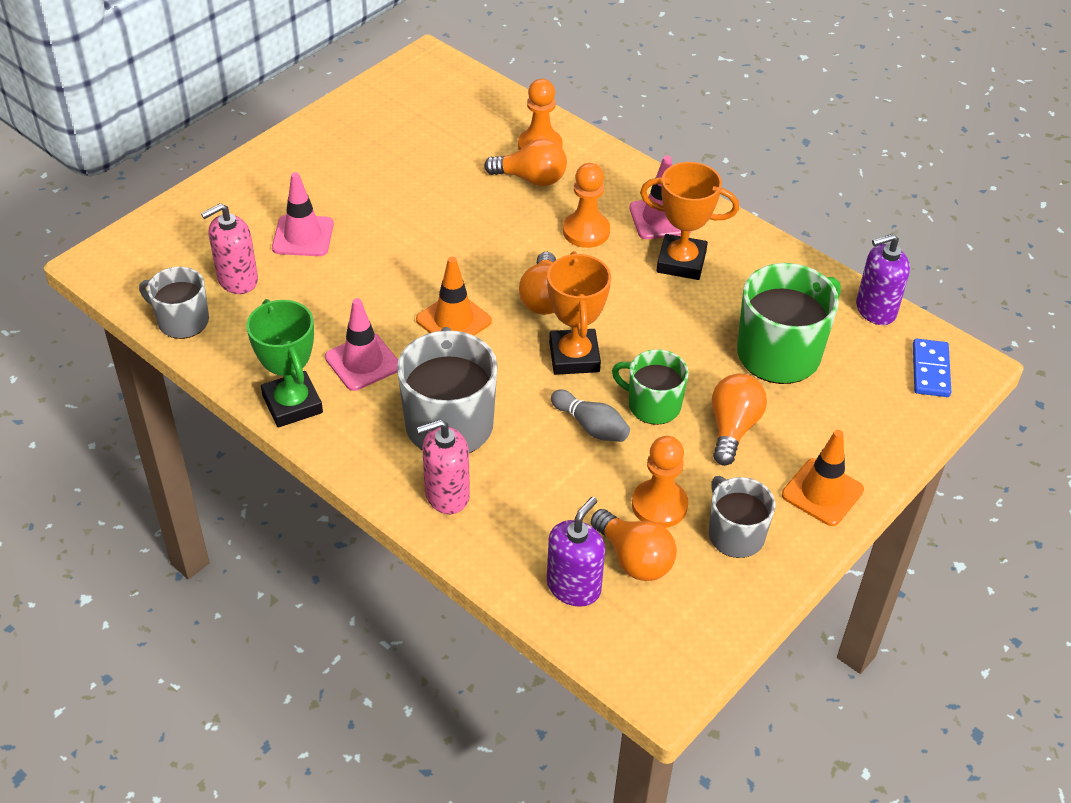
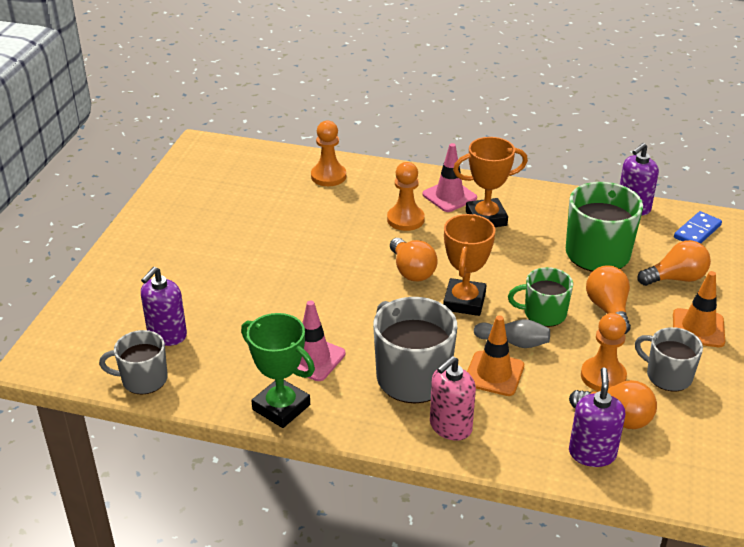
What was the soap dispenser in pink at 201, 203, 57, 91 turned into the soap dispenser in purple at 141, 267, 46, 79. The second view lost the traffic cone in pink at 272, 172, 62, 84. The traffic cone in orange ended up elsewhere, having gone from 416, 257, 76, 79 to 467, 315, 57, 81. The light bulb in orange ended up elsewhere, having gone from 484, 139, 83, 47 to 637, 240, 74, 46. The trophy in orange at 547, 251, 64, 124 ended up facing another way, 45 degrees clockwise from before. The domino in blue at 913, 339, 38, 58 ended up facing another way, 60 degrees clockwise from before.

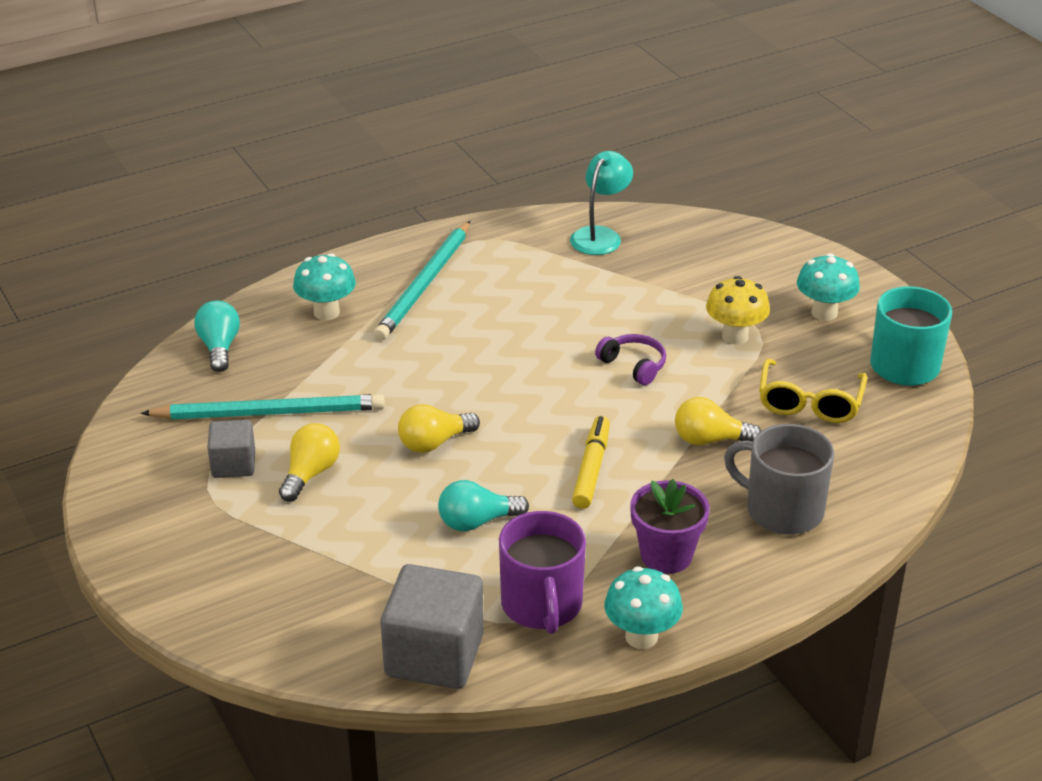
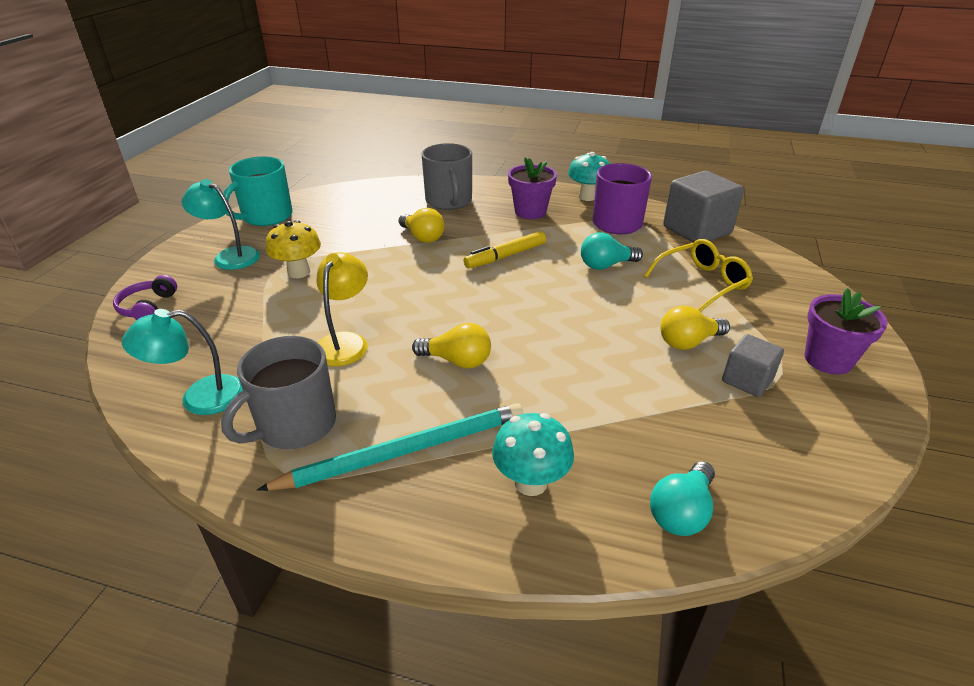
The second view lost the pencil in turquoise at 141, 394, 244, 26. The light bulb in yellow ended up elsewhere, having gone from 398, 404, 82, 49 to 412, 323, 79, 46. The light bulb in turquoise at 438, 480, 91, 51 ended up facing another way, 135 degrees clockwise from before. The headphones in purple ended up elsewhere, having gone from 595, 334, 71, 51 to 113, 275, 64, 45. The glasses in yellow ended up elsewhere, having gone from 759, 359, 108, 64 to 644, 239, 109, 73. Where the mushroom in turquoise stood at 797, 253, 63, 68, the lamp in turquoise came to stand at 182, 179, 78, 91. The second view gained the mug in grey at 221, 336, 115, 113. The second view gained the lamp in yellow at 317, 252, 51, 114. The second view gained the flower pot in purple at 805, 288, 83, 87.

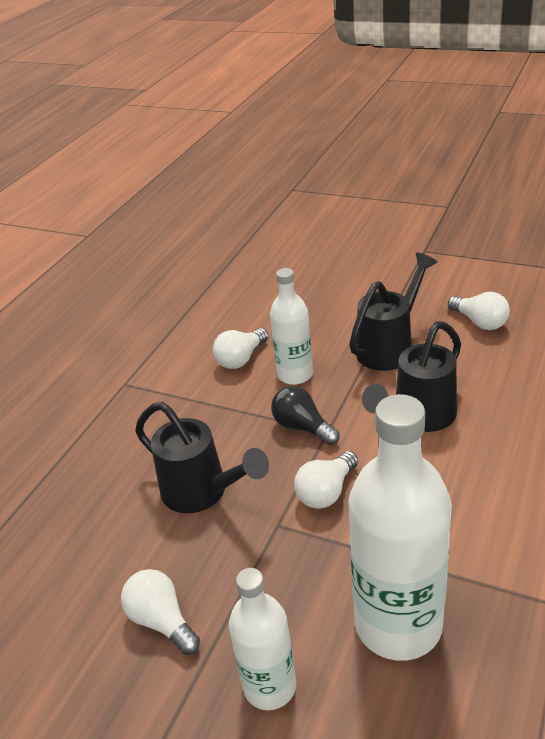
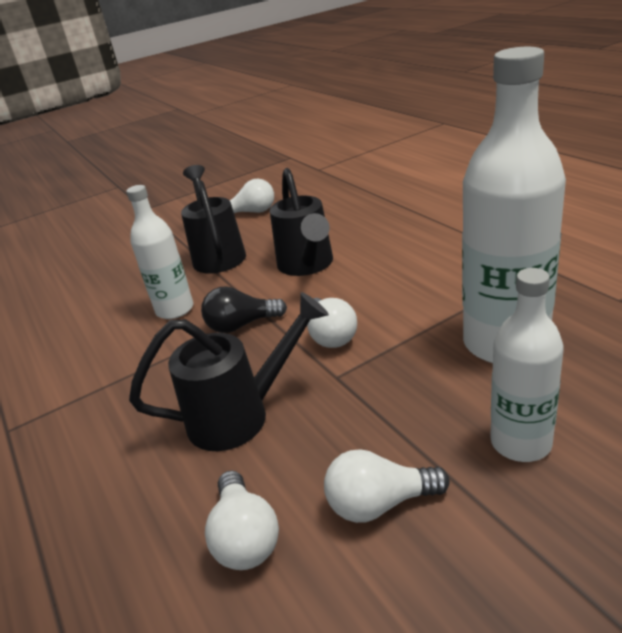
The light bulb in white ended up elsewhere, having gone from 213, 328, 56, 41 to 205, 470, 74, 100.

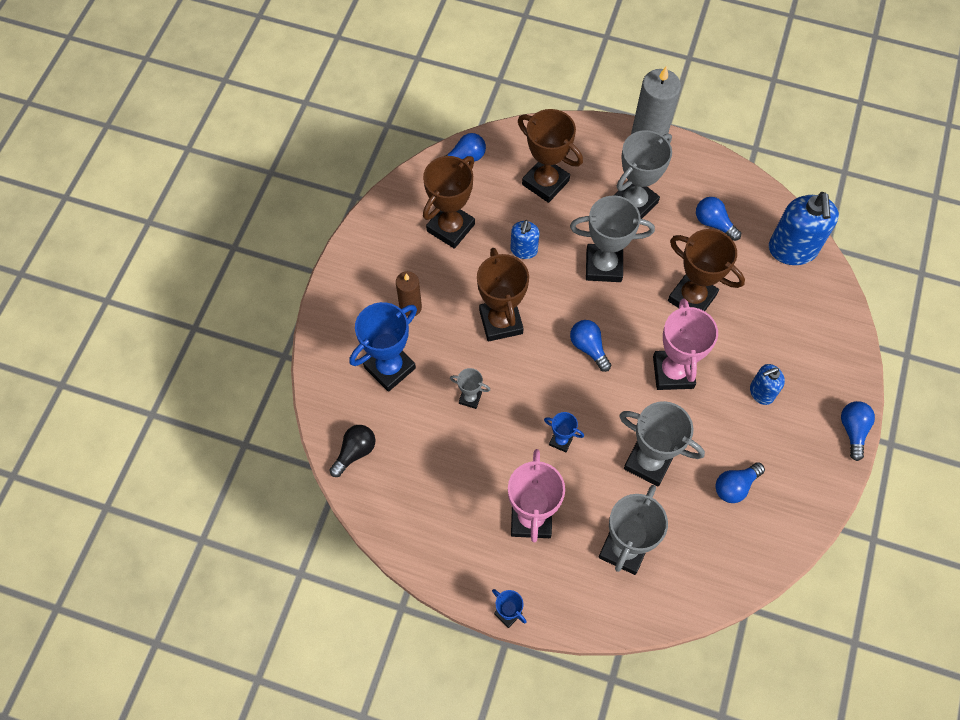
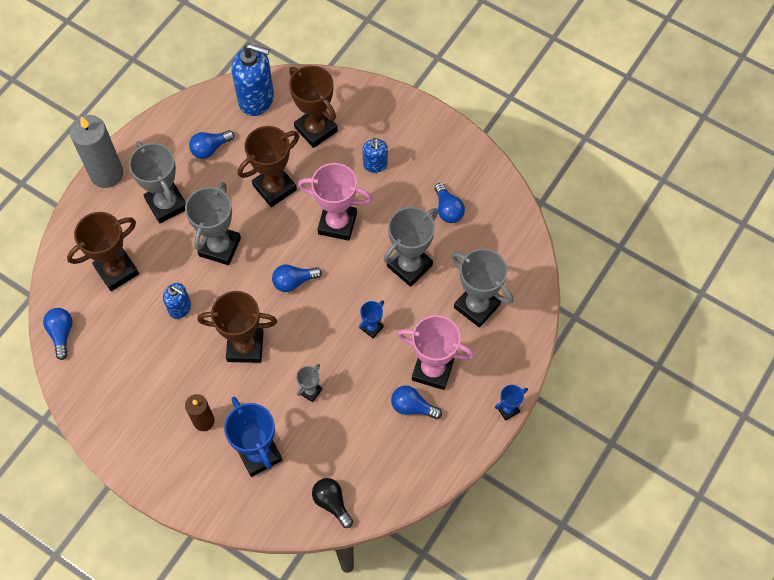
The trophy in brown ended up elsewhere, having gone from 423, 156, 52, 93 to 289, 65, 49, 83. The light bulb in blue ended up elsewhere, having gone from 841, 401, 34, 60 to 391, 386, 51, 33.

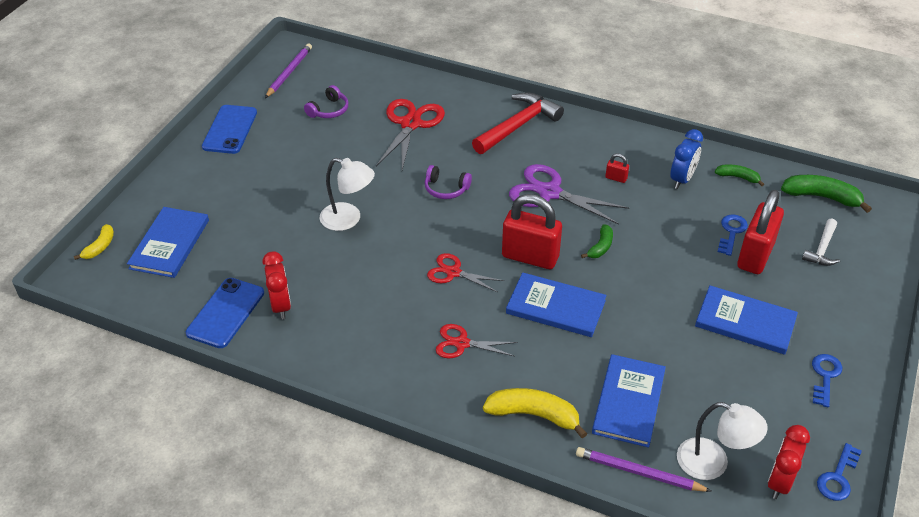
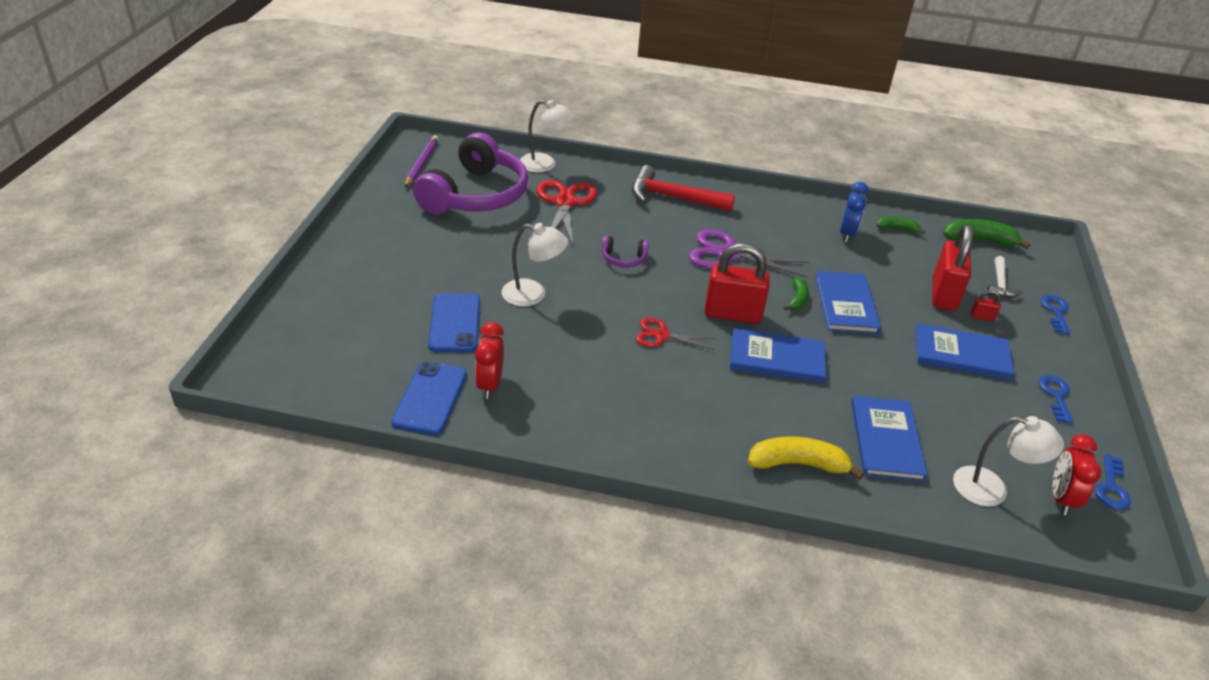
The second view lost the banana in yellow at 74, 224, 40, 36. The book in blue ended up elsewhere, having gone from 127, 207, 82, 71 to 815, 271, 66, 63. The phone in blue ended up elsewhere, having gone from 202, 105, 55, 49 to 428, 293, 52, 59. The clock in red at 262, 251, 29, 68 ended up facing another way, 150 degrees counterclockwise from before. The size of the headphones in purple at 304, 85, 45, 33 changed by a factor of 2.48. The second view lost the scissors in red at 436, 324, 81, 34. The hammer in red at 472, 93, 92, 61 ended up facing another way, 105 degrees counterclockwise from before. The second view lost the pencil in purple at 576, 447, 136, 45. The padlock in red ended up elsewhere, having gone from 605, 154, 24, 29 to 971, 290, 30, 31. The key in blue ended up elsewhere, having gone from 718, 214, 30, 42 to 1041, 295, 29, 39. The second view gained the lamp in white at 520, 100, 54, 73.

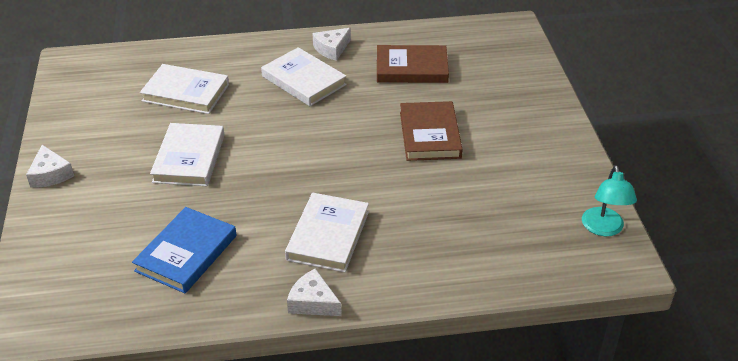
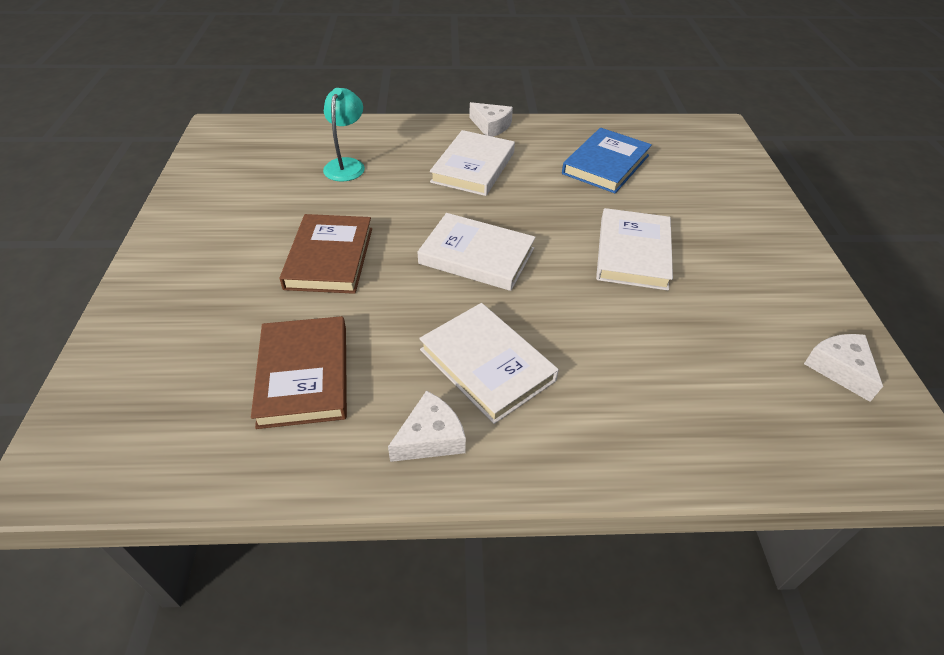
The cheese in white ended up elsewhere, having gone from 26, 145, 48, 43 to 804, 334, 79, 68. The book in white ended up elsewhere, having gone from 140, 64, 89, 50 to 418, 213, 118, 78. The book in brown at 377, 45, 72, 38 ended up facing another way, 75 degrees clockwise from before. The lamp in turquoise ended up elsewhere, having gone from 582, 165, 55, 71 to 323, 88, 42, 93.

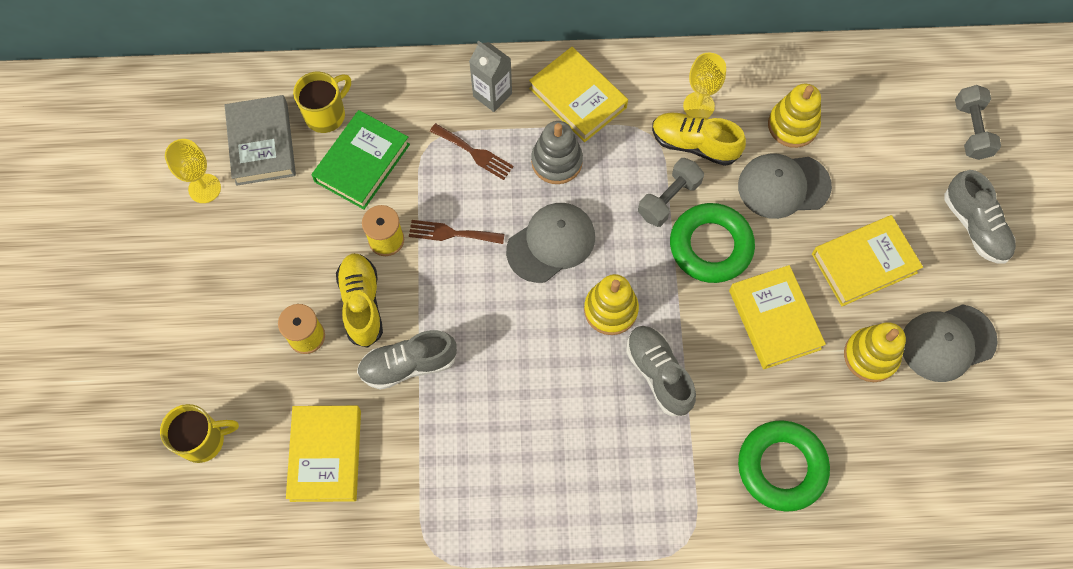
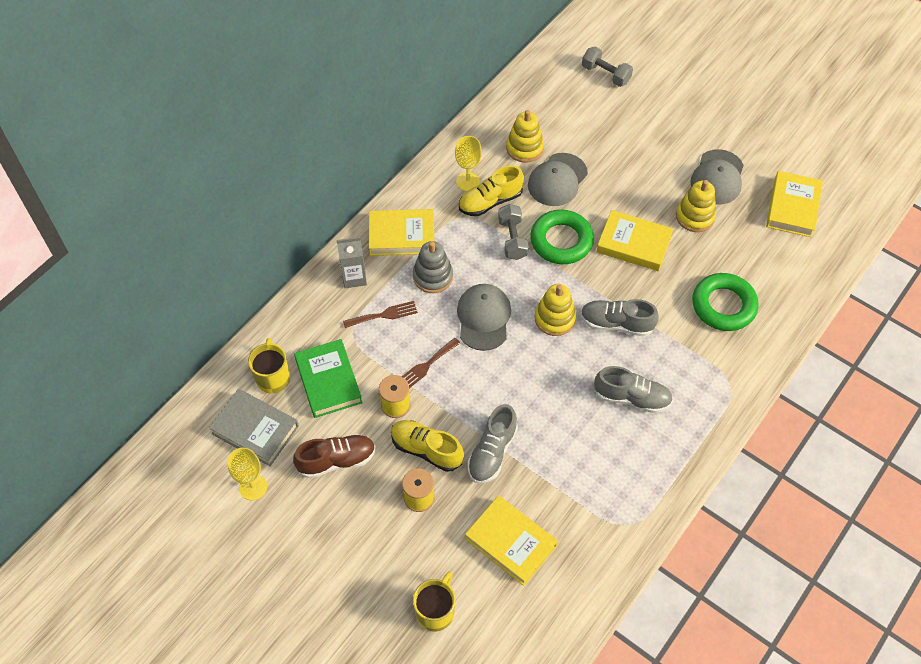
The book in yellow ended up elsewhere, having gone from 812, 215, 111, 91 to 766, 171, 57, 66. The shoe in grey ended up elsewhere, having gone from 944, 170, 72, 94 to 594, 366, 79, 47. The second view gained the shoe in brown at 293, 434, 83, 44.

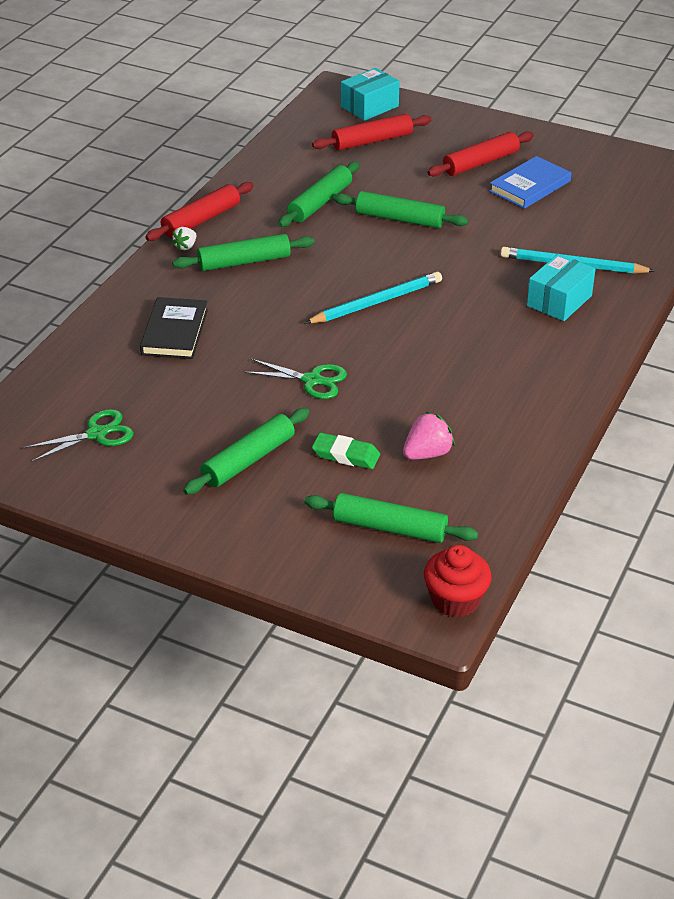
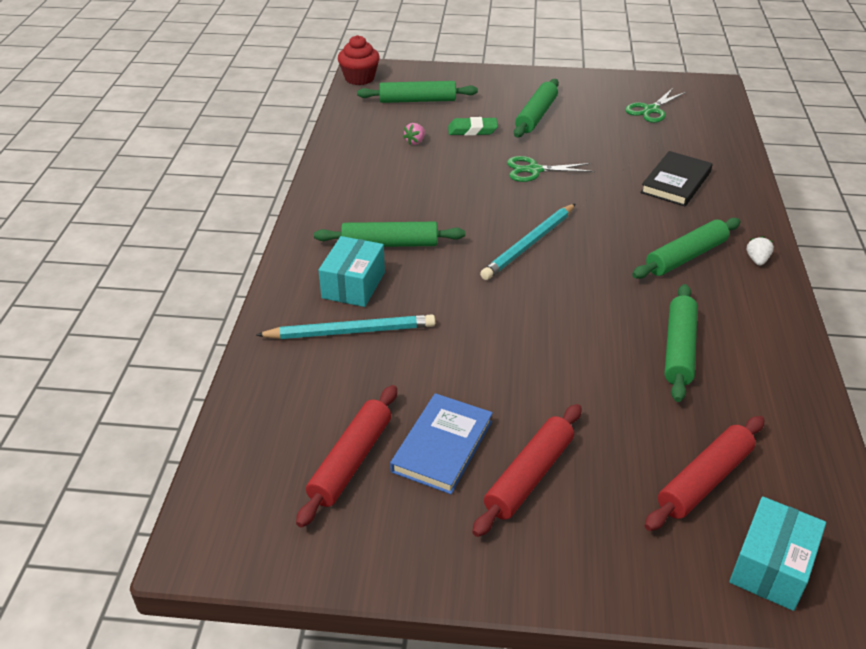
The book in black at 140, 297, 68, 62 ended up facing another way, 45 degrees clockwise from before. The rolling pin in red ended up elsewhere, having gone from 145, 182, 109, 59 to 296, 385, 101, 143. The rolling pin in green ended up elsewhere, having gone from 333, 191, 135, 37 to 314, 222, 151, 25. The size of the strawberry in pink at 403, 411, 52, 49 changed by a factor of 0.61.

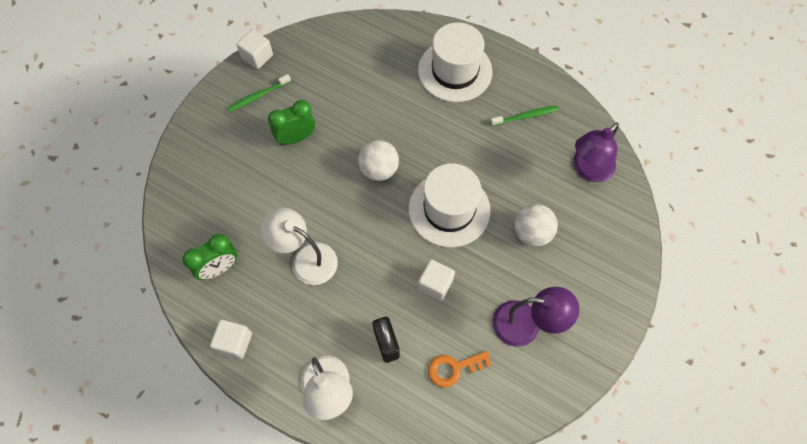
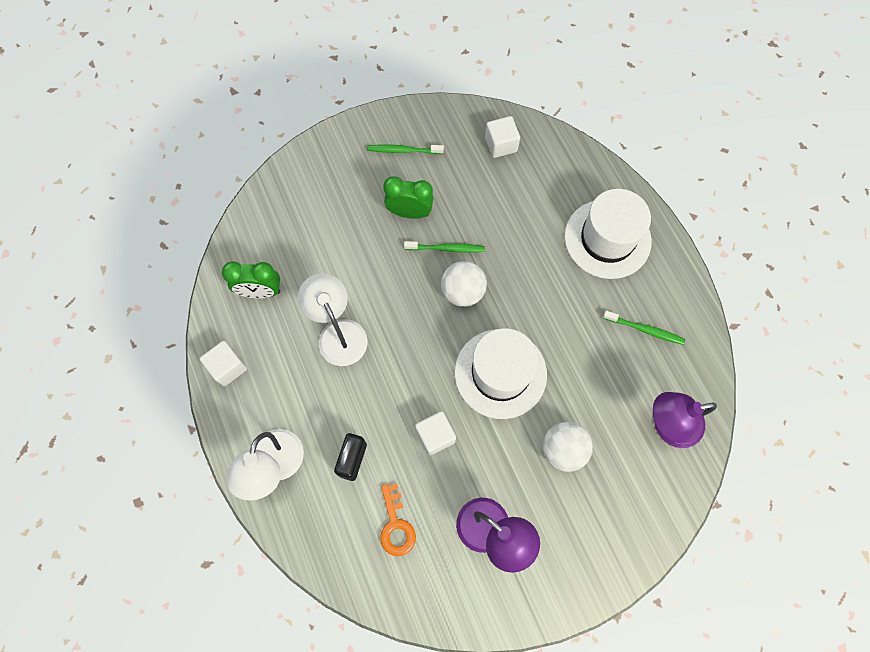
The cube in white ended up elsewhere, having gone from 236, 29, 37, 40 to 485, 116, 35, 42. The key in orange at 428, 351, 64, 37 ended up facing another way, 120 degrees counterclockwise from before. The second view gained the toothbrush in green at 404, 241, 81, 12.

